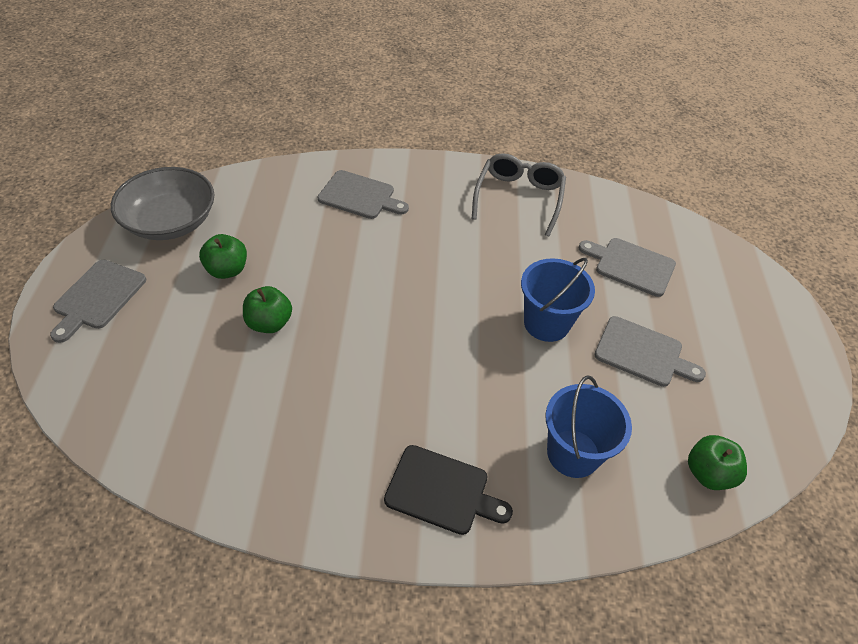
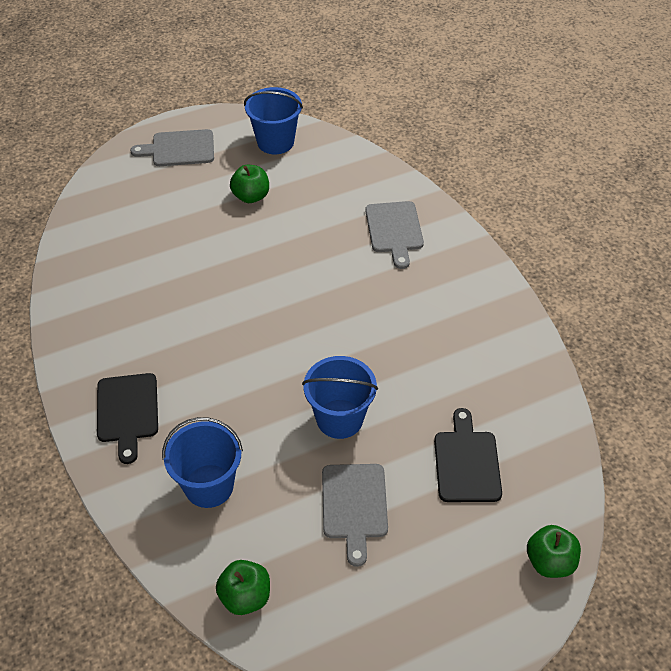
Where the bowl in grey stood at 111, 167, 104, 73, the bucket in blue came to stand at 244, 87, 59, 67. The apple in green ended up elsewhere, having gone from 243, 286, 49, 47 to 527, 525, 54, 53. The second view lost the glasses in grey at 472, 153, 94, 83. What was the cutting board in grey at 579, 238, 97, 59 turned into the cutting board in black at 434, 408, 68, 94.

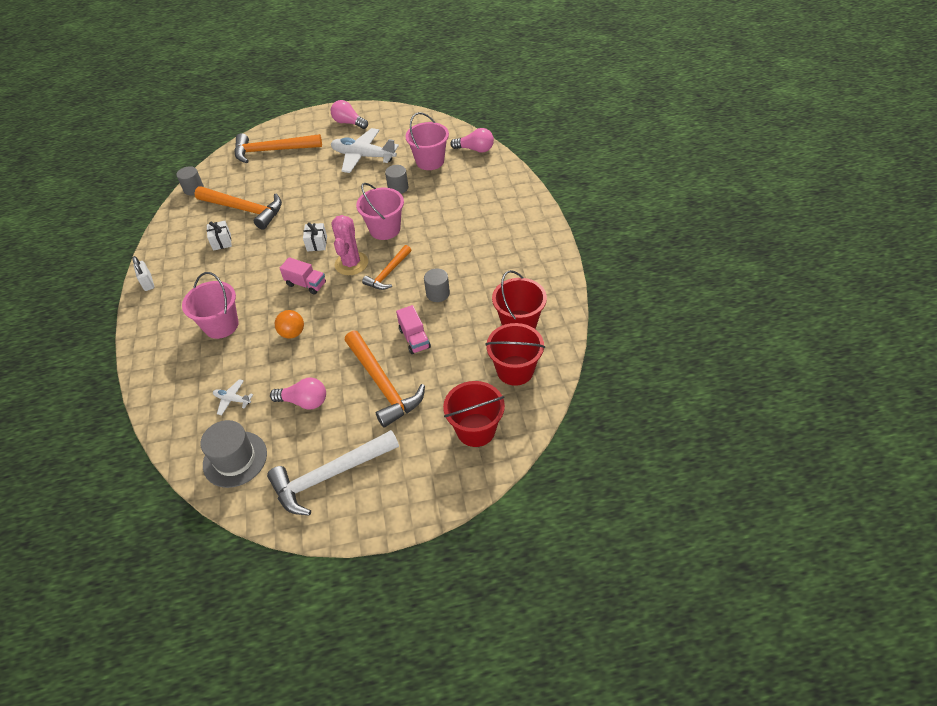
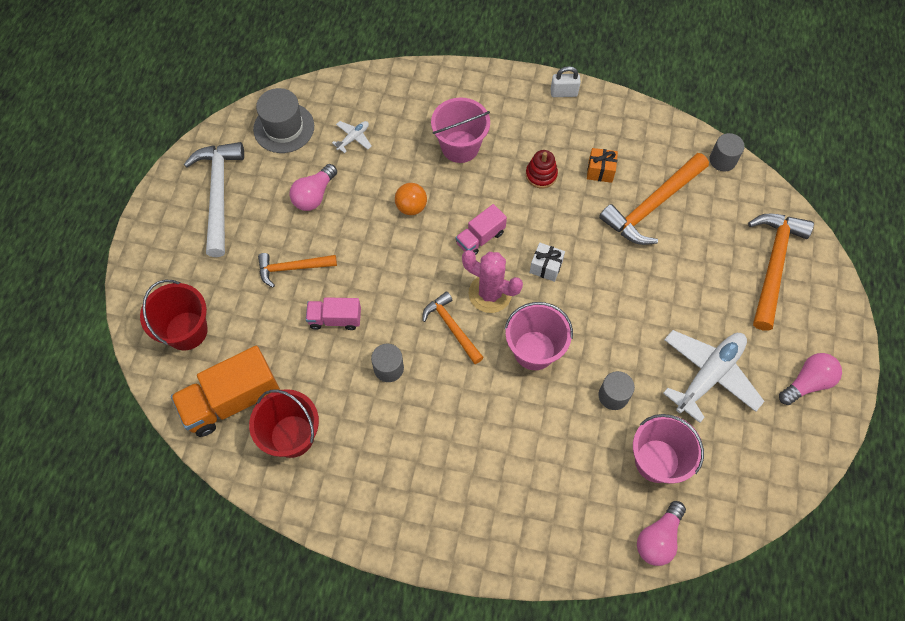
What was the gift in white at 207, 221, 25, 30 turned into the gift in orange at 587, 148, 31, 35. The size of the hammer in orange at 345, 331, 80, 97 changed by a factor of 0.60. Where the bucket in red stood at 485, 323, 60, 63, the truck in orange came to stand at 171, 346, 109, 91. The second view gained the stacking toy in red at 526, 150, 32, 38.

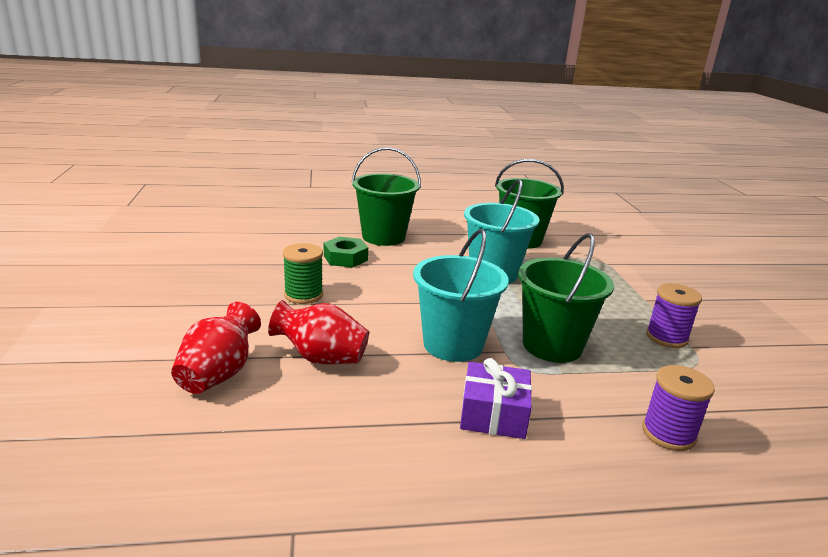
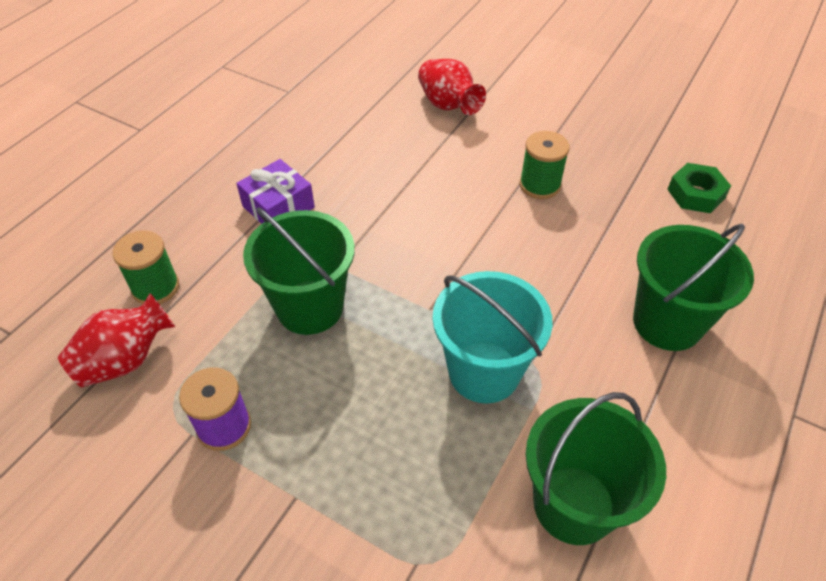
The vase in red ended up elsewhere, having gone from 268, 300, 101, 64 to 58, 293, 117, 94. The nut in green ended up elsewhere, having gone from 324, 237, 44, 31 to 667, 163, 64, 50. The second view lost the bucket in turquoise at 413, 229, 96, 133. What was the spool in purple at 642, 365, 73, 86 turned into the spool in green at 113, 230, 66, 74.

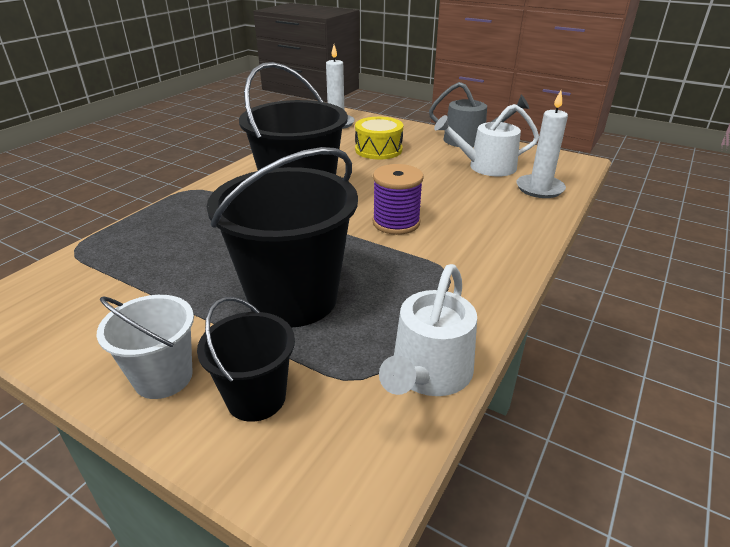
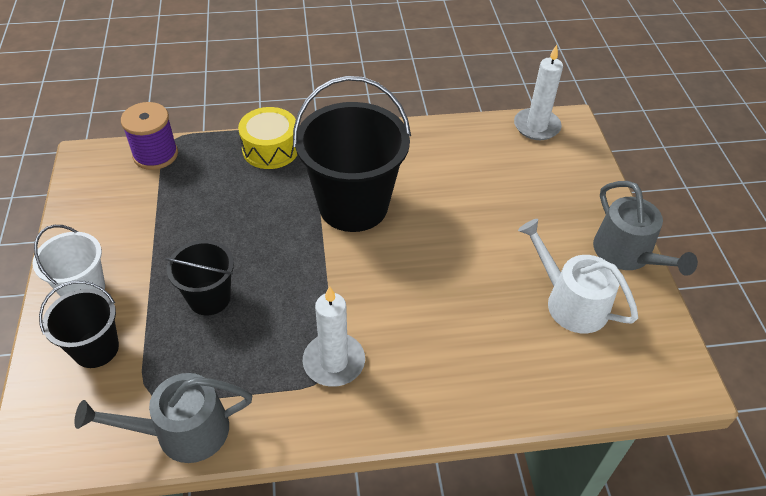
The size of the bucket in black at 207, 147, 151, 181 changed by a factor of 0.54. The drum in yellow ended up elsewhere, having gone from 355, 117, 48, 43 to 238, 107, 59, 62. The spool in purple ended up elsewhere, having gone from 373, 164, 51, 71 to 121, 102, 57, 68. What was the watering can in white at 379, 264, 98, 132 turned into the watering can in grey at 74, 373, 178, 90. The candle in white ended up elsewhere, having gone from 516, 91, 52, 107 to 303, 286, 62, 101.

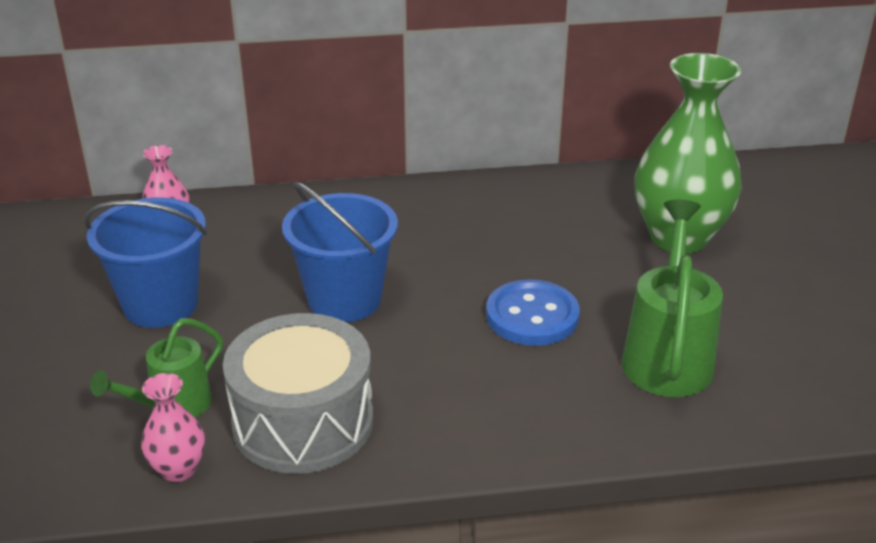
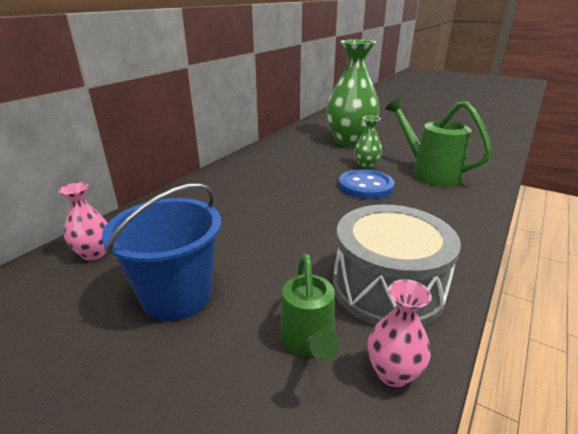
The second view lost the bucket in blue at 282, 182, 116, 140. The second view gained the vase in green at 354, 116, 28, 54.

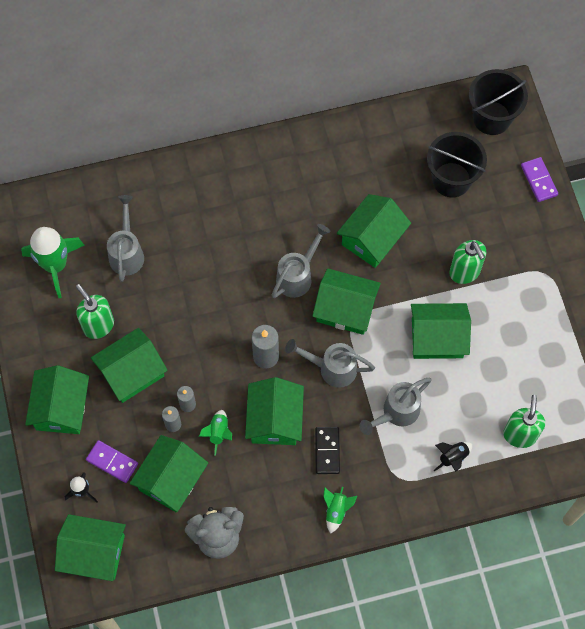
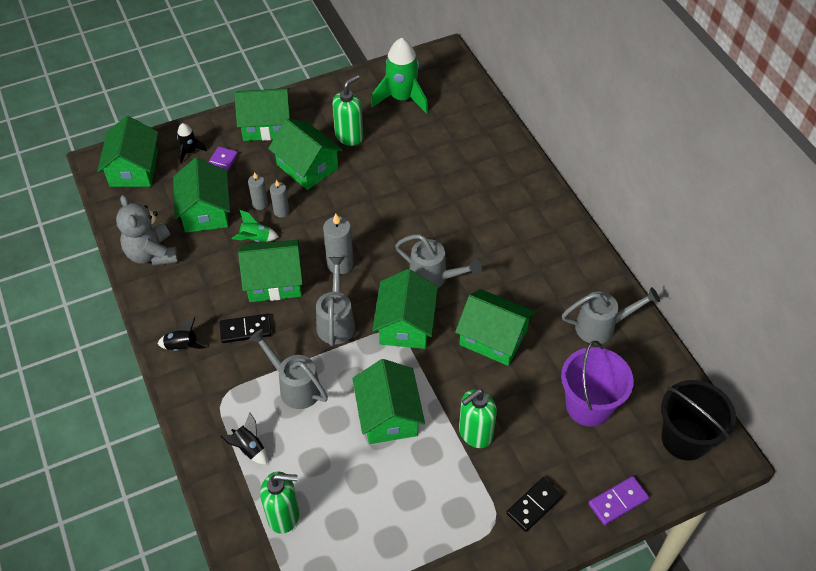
The watering can in grey ended up elsewhere, having gone from 107, 195, 37, 87 to 562, 287, 98, 57. The house in green at 130, 435, 78, 78 ended up facing another way, 60 degrees clockwise from before. What was the rocket in green at 323, 487, 34, 47 turned into the rocket in black at 157, 317, 51, 34. What was the bucket in black at 427, 132, 60, 66 turned into the bucket in purple at 561, 341, 73, 85. The second view gained the domino in black at 506, 477, 58, 55.

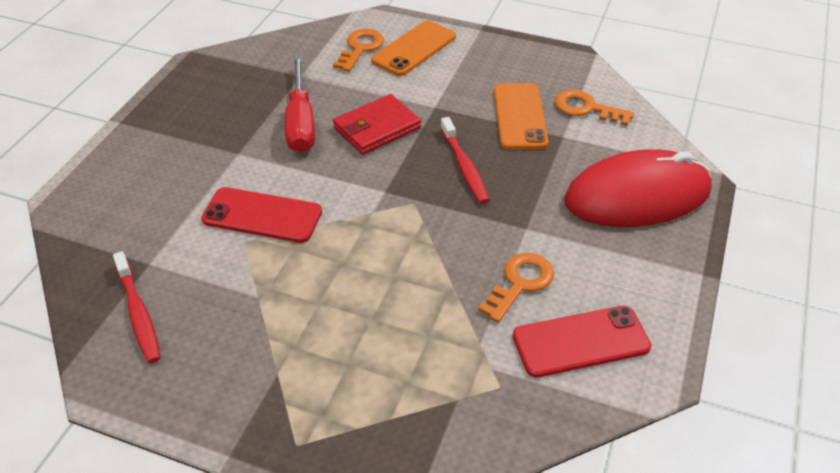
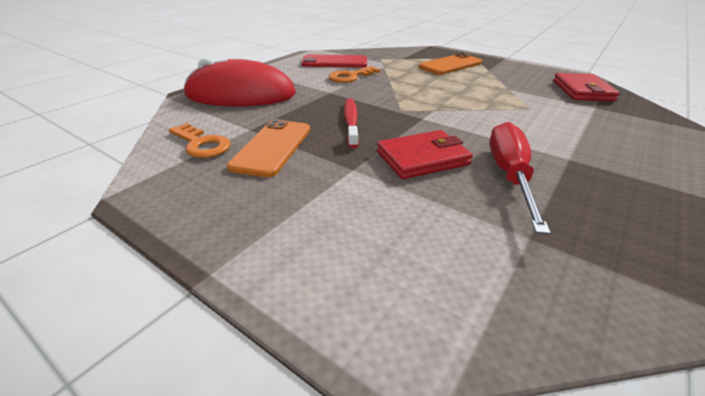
Where the toothbrush in red stood at 113, 251, 47, 112, the wallet in red came to stand at 553, 73, 67, 28. The second view lost the phone in red at 201, 187, 121, 56. The second view lost the key in orange at 333, 29, 51, 42. The phone in orange ended up elsewhere, having gone from 371, 20, 85, 56 to 419, 53, 63, 22.

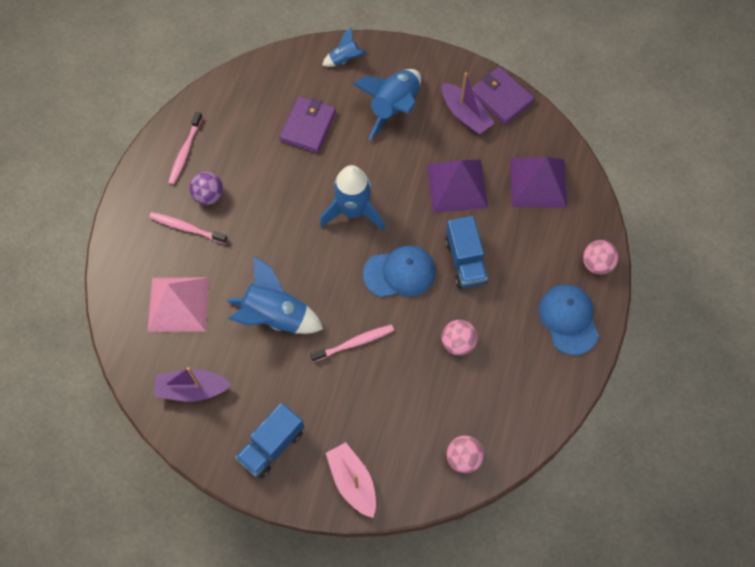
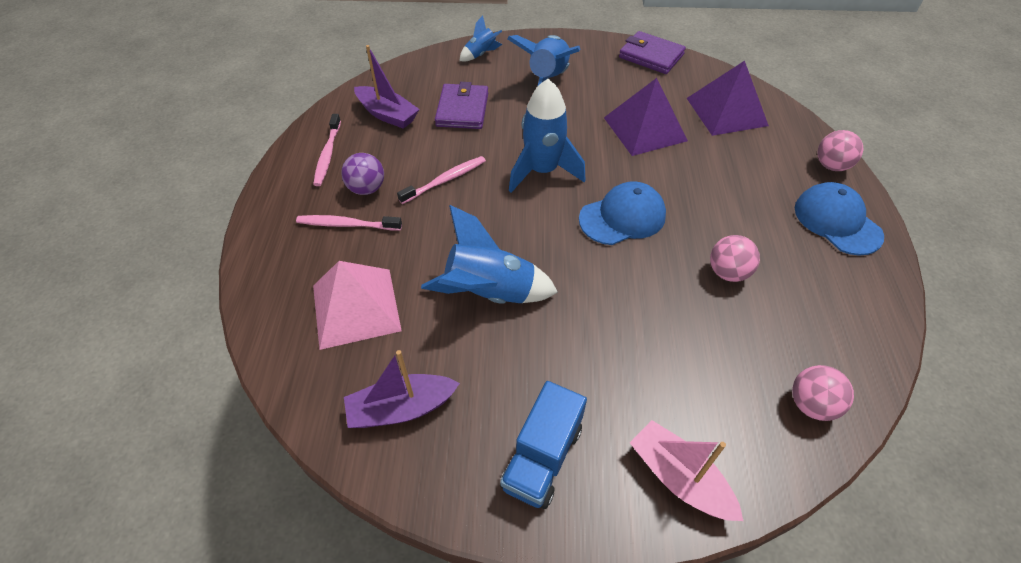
The toothbrush in pink ended up elsewhere, having gone from 310, 325, 84, 37 to 397, 156, 89, 48. The boat in purple ended up elsewhere, having gone from 442, 72, 52, 62 to 354, 45, 66, 84. The second view lost the truck in blue at 445, 216, 43, 73.

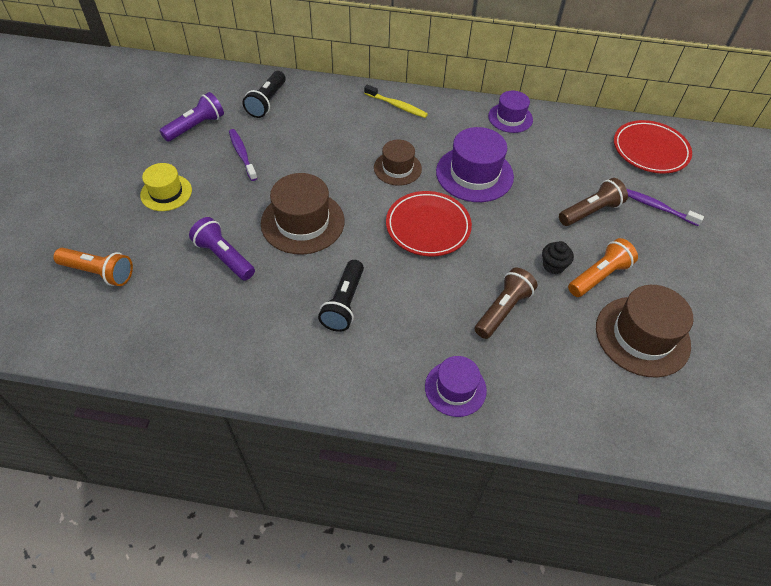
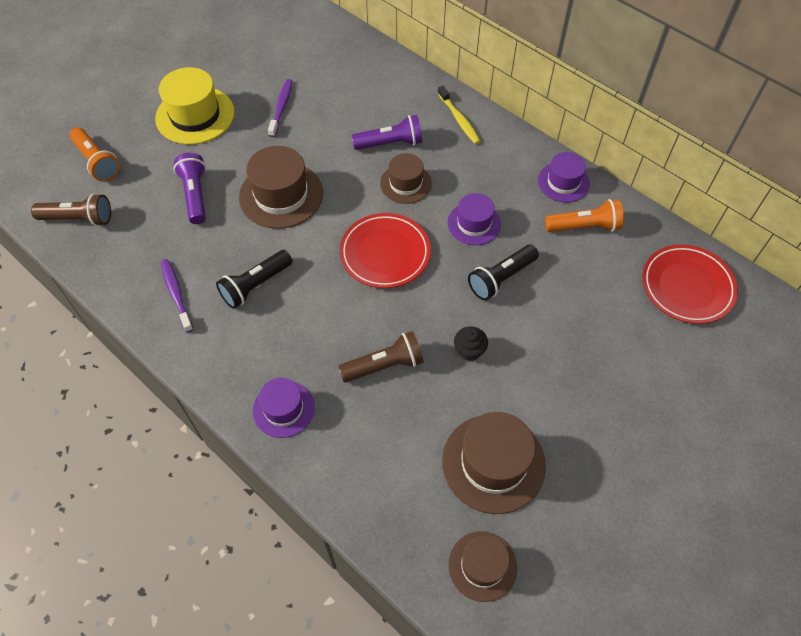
The size of the hat in yellow at 140, 163, 52, 48 changed by a factor of 1.61. The flashlight in purple ended up elsewhere, having gone from 160, 92, 64, 50 to 352, 115, 70, 35. The flashlight in black ended up elsewhere, having gone from 243, 71, 43, 47 to 468, 245, 71, 55. The size of the hat in purple at 436, 127, 78, 75 changed by a factor of 0.62. The flashlight in brown ended up elsewhere, having gone from 559, 178, 69, 48 to 31, 193, 80, 33. The flashlight in orange ended up elsewhere, having gone from 568, 238, 70, 59 to 545, 199, 79, 33. The toothbrush in purple ended up elsewhere, having gone from 627, 189, 77, 37 to 161, 259, 32, 74. The second view gained the hat in brown at 448, 531, 69, 71.

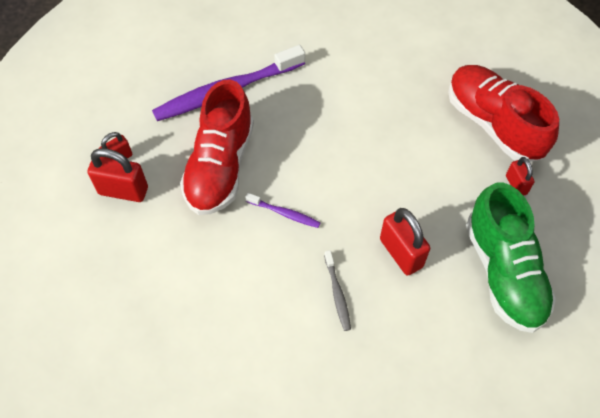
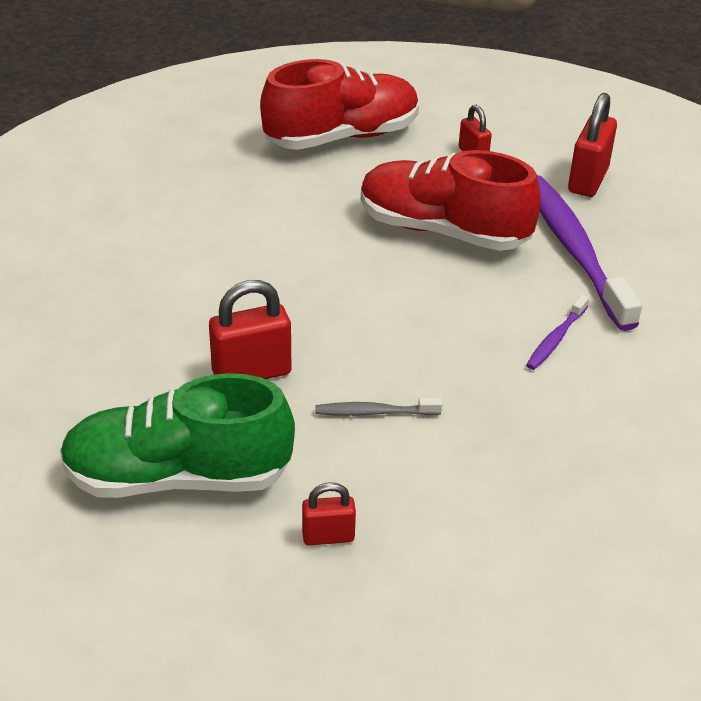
The padlock in red ended up elsewhere, having gone from 88, 148, 60, 54 to 568, 93, 49, 104. The toothbrush in purple ended up elsewhere, having gone from 245, 193, 76, 35 to 526, 295, 63, 75. The toothbrush in grey ended up elsewhere, having gone from 324, 250, 27, 81 to 315, 398, 127, 18. The shoe in red ended up elsewhere, having gone from 448, 65, 111, 97 to 260, 59, 159, 91.

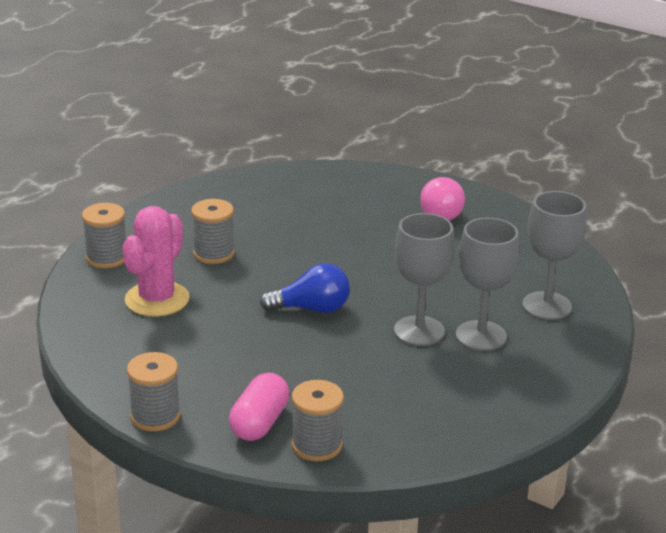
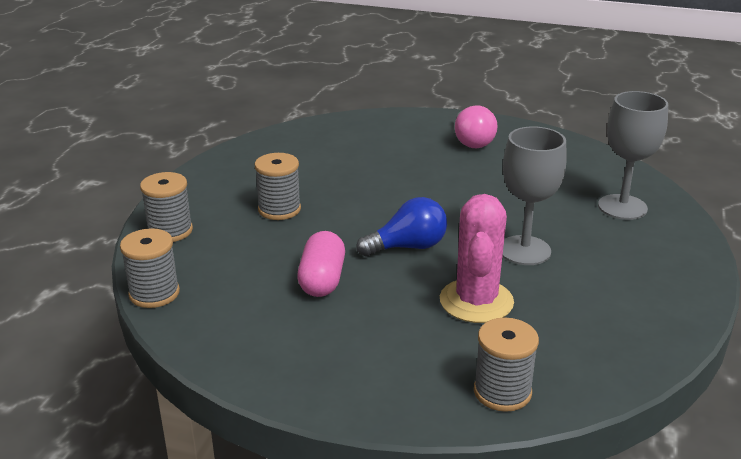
The cactus in pink ended up elsewhere, having gone from 122, 206, 68, 111 to 440, 194, 74, 129. The spool in grey ended up elsewhere, having gone from 127, 352, 53, 80 to 120, 228, 60, 80. The capsule in pink ended up elsewhere, having gone from 229, 373, 61, 68 to 297, 231, 48, 66. The second view lost the goblet in grey at 456, 218, 63, 133.

